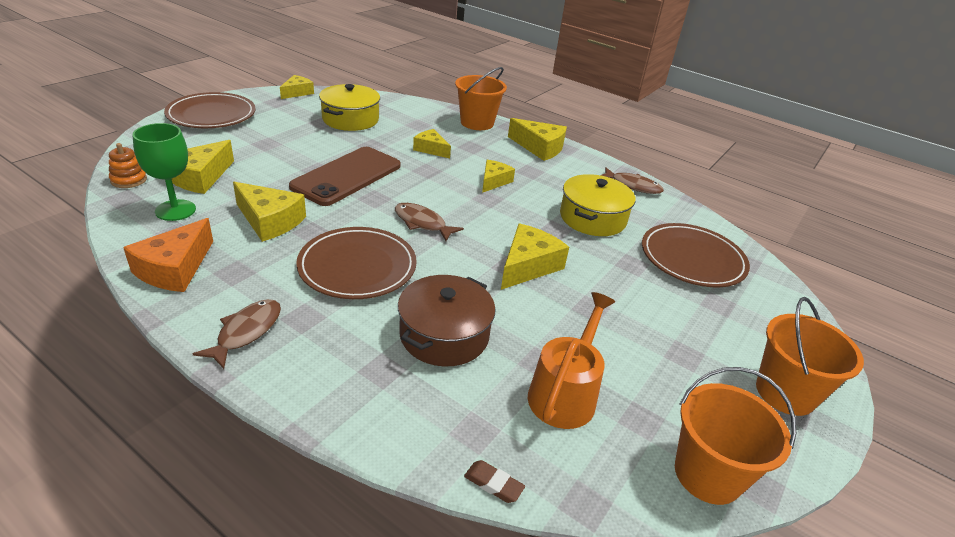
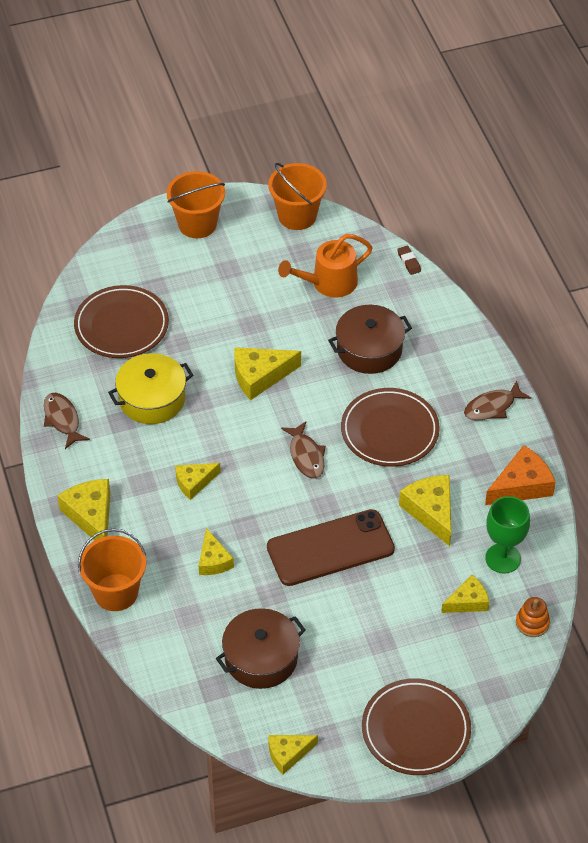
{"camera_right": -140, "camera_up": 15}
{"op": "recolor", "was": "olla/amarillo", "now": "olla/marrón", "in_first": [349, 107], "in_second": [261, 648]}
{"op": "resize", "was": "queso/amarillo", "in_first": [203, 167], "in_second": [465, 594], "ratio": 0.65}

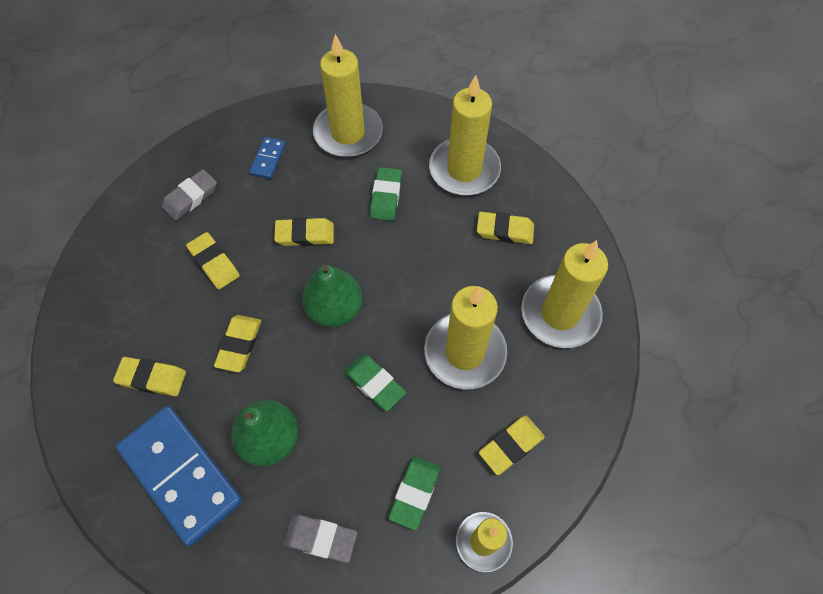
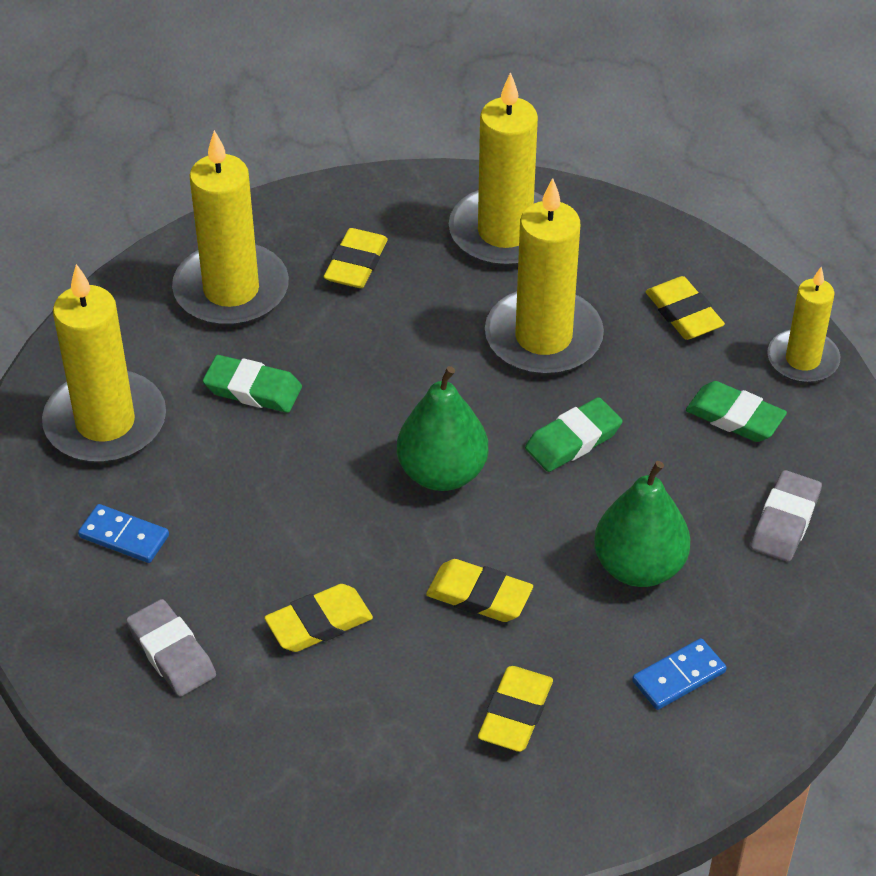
{"camera_right": -80, "camera_up": -15}
{"op": "delete", "was": "goma de borrar/amarillo", "in_first": [304, 232]}
{"op": "resize", "was": "ficha de dominó/azul", "in_first": [179, 476], "in_second": [679, 674], "ratio": 0.44}

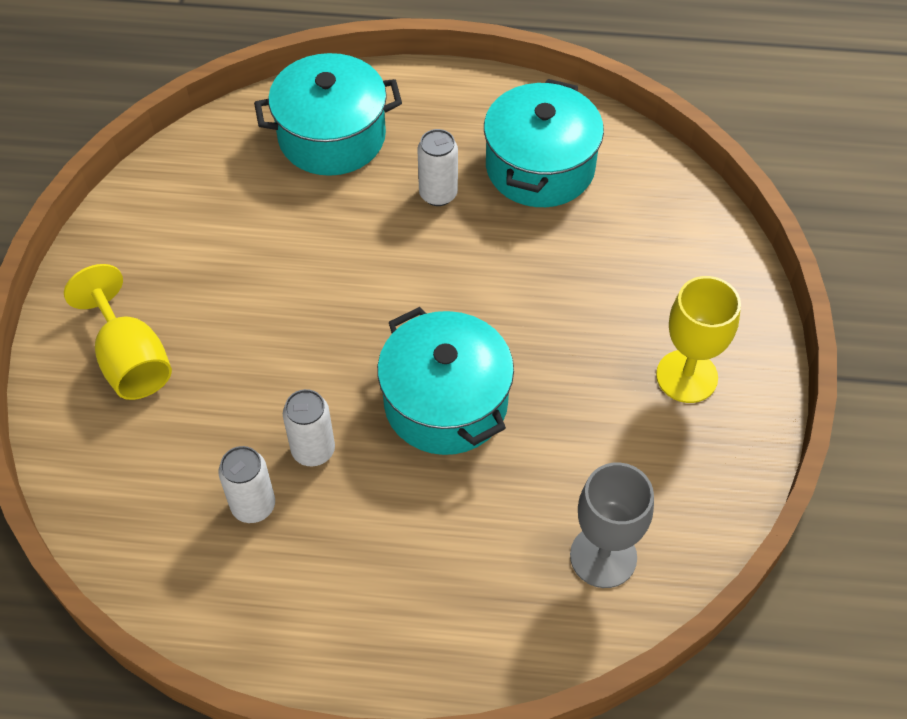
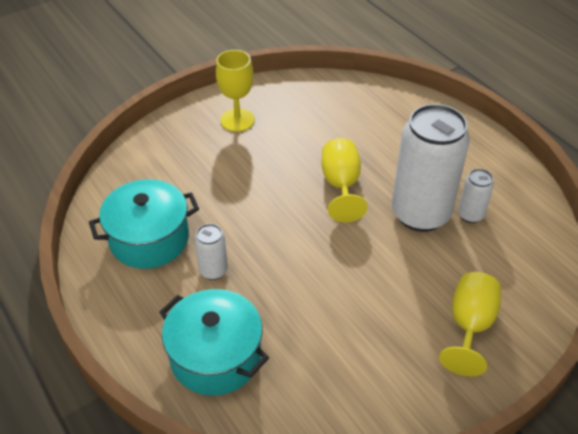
{"camera_right": -130, "camera_up": -10}
{"op": "delete", "was": "copa/gris", "in_first": [612, 525]}
{"op": "replace", "was": "olla/turquesa", "now": "copa/amarillo", "in_first": [445, 381], "in_second": [344, 180]}
{"op": "resize", "was": "lata/blanco", "in_first": [309, 428], "in_second": [431, 168], "ratio": 2.24}

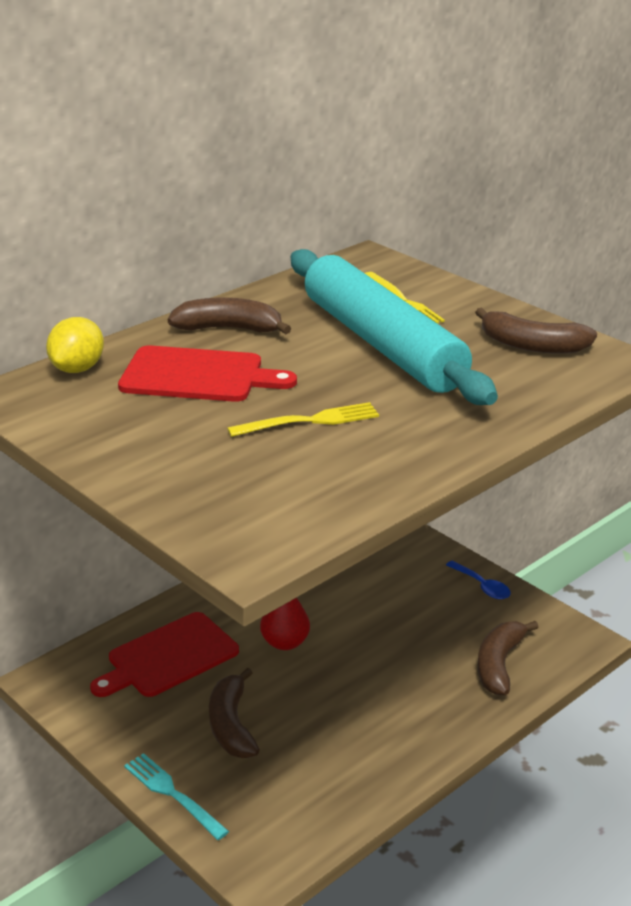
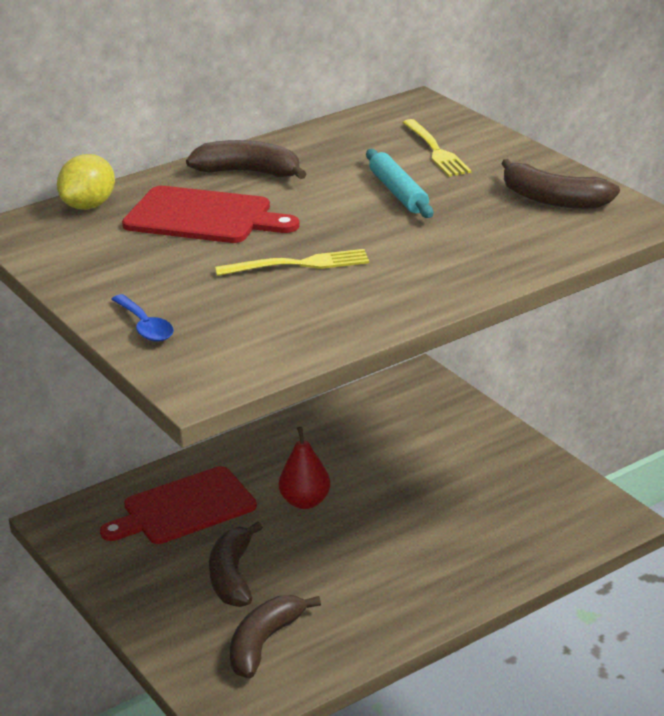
{"camera_right": 10, "camera_up": 0}
{"op": "delete", "was": "tenedor/turquesa", "in_first": [176, 796]}
{"op": "move", "was": "cuchara/azul", "in_first": [478, 579], "in_second": [142, 318]}
{"op": "move", "was": "plátano/marrón", "in_first": [508, 658], "in_second": [275, 636]}
{"op": "resize", "was": "rodillo/turquesa", "in_first": [394, 327], "in_second": [399, 183], "ratio": 0.43}

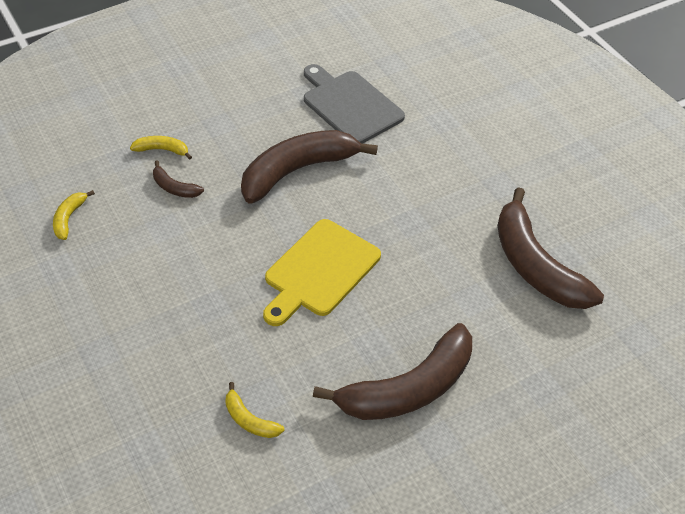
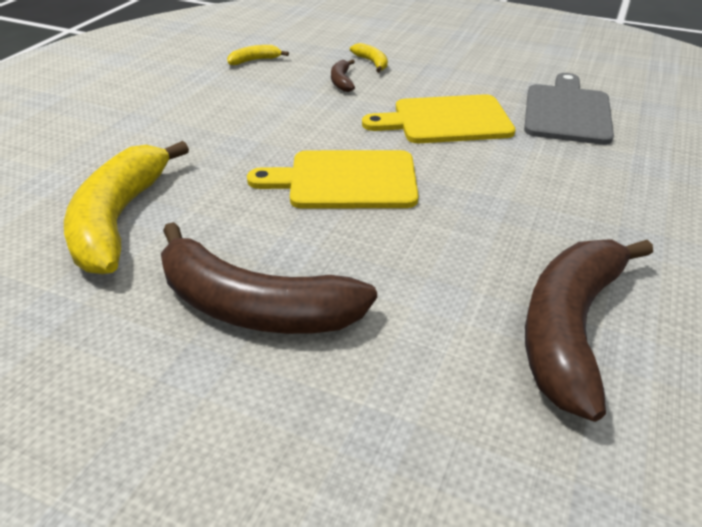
{"camera_right": 55, "camera_up": -10}
{"op": "replace", "was": "plátano/marrón", "now": "tabla de cortar/amarillo", "in_first": [309, 167], "in_second": [439, 118]}
{"op": "resize", "was": "plátano/amarillo", "in_first": [255, 410], "in_second": [126, 207], "ratio": 2.3}

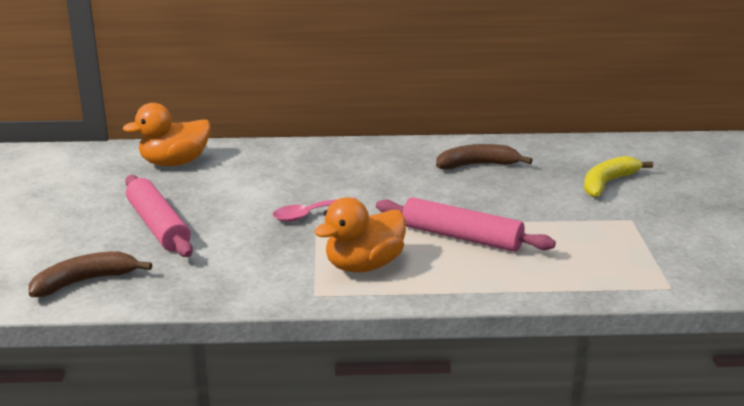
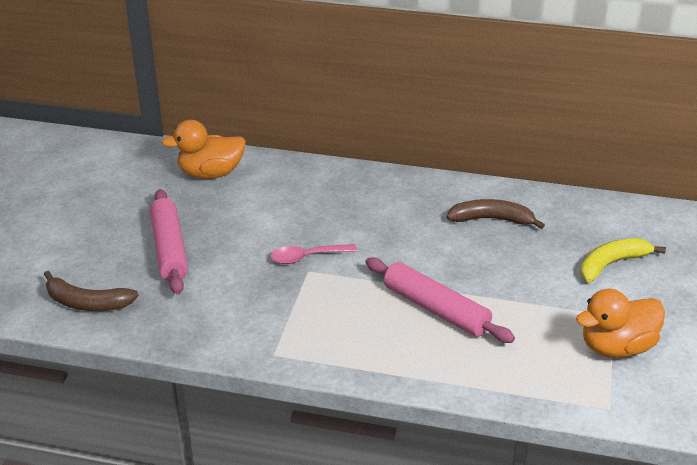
{"camera_right": 15, "camera_up": 10}
{"op": "move", "was": "pato/naranja", "in_first": [360, 235], "in_second": [620, 323]}
{"op": "rotate", "was": "plátano/marrón", "in_first": [90, 274], "in_second": [91, 291], "clockwise": -150}

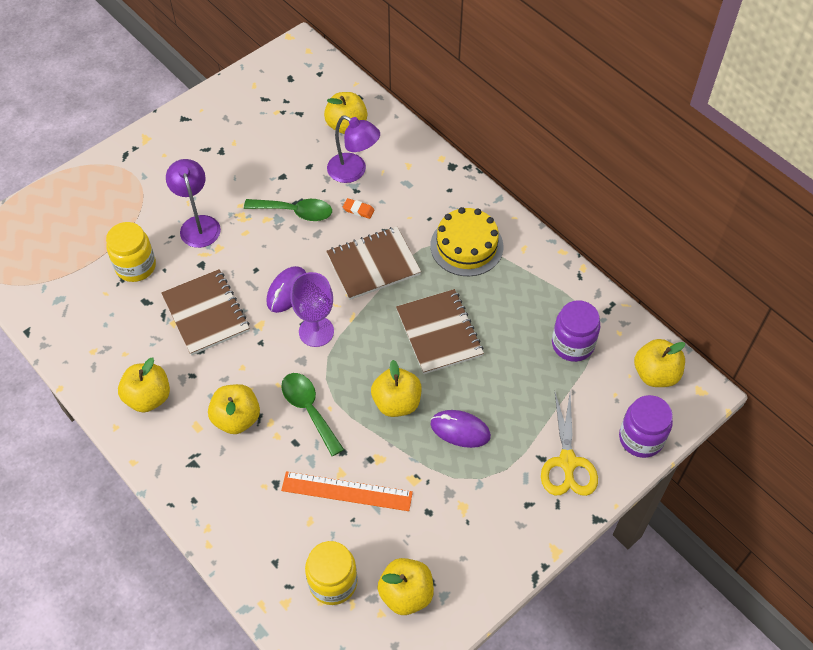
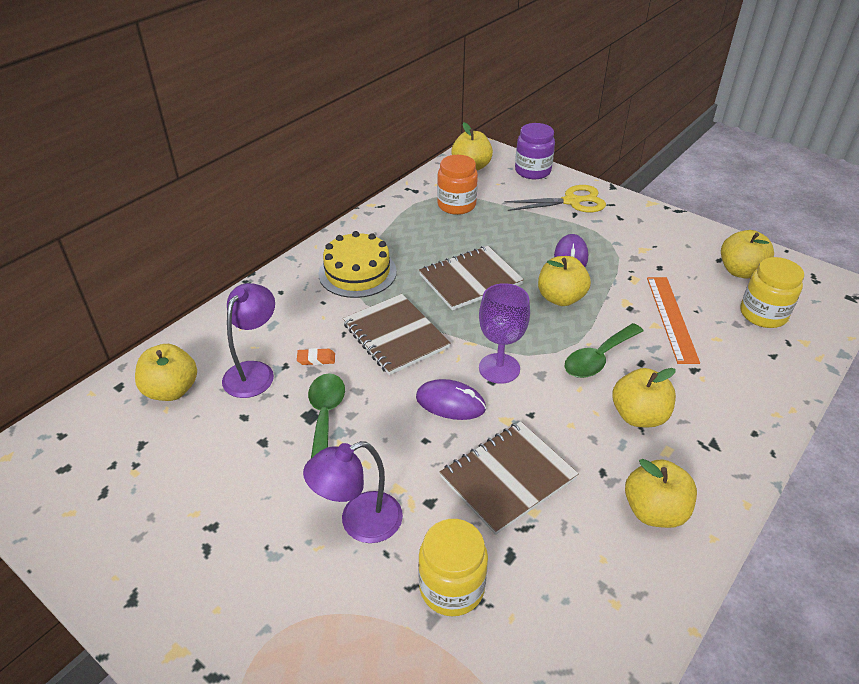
{"camera_right": -100, "camera_up": -15}
{"op": "recolor", "was": "tarro/morado", "now": "tarro/naranja", "in_first": [576, 331], "in_second": [457, 185]}
{"op": "rotate", "was": "goma de borrar/naranja", "in_first": [358, 208], "in_second": [316, 356], "clockwise": 75}

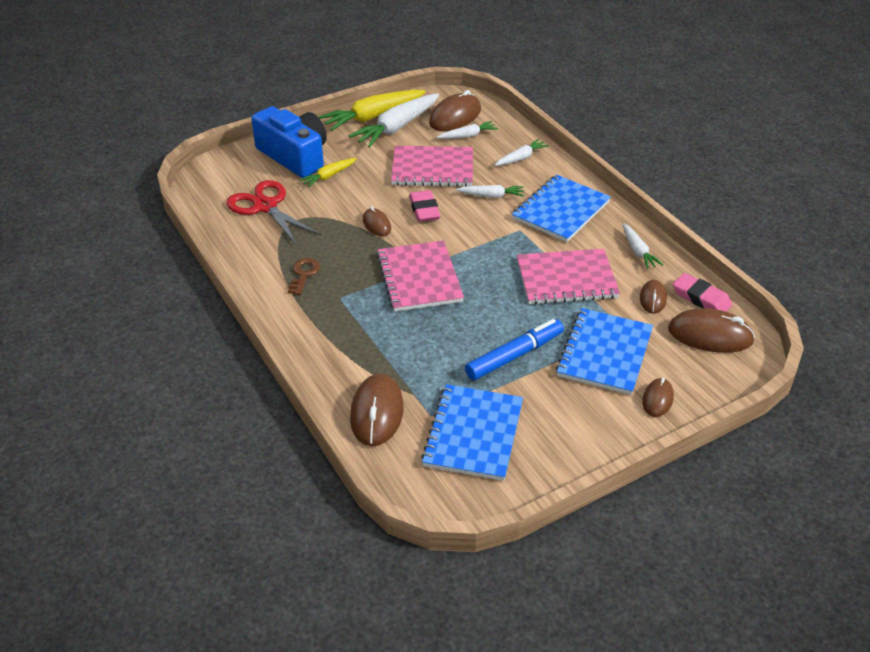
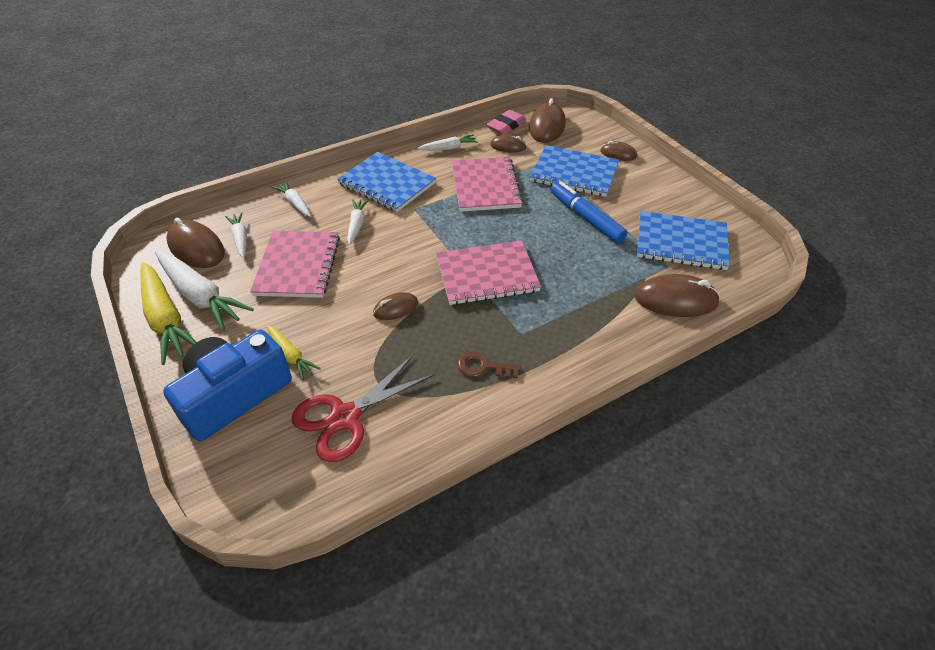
{"camera_right": -90, "camera_up": 5}
{"op": "delete", "was": "goma de borrar/rosa", "in_first": [425, 206]}

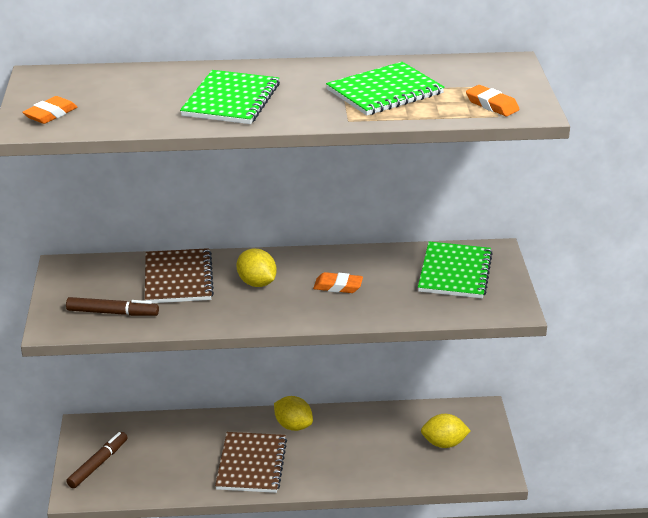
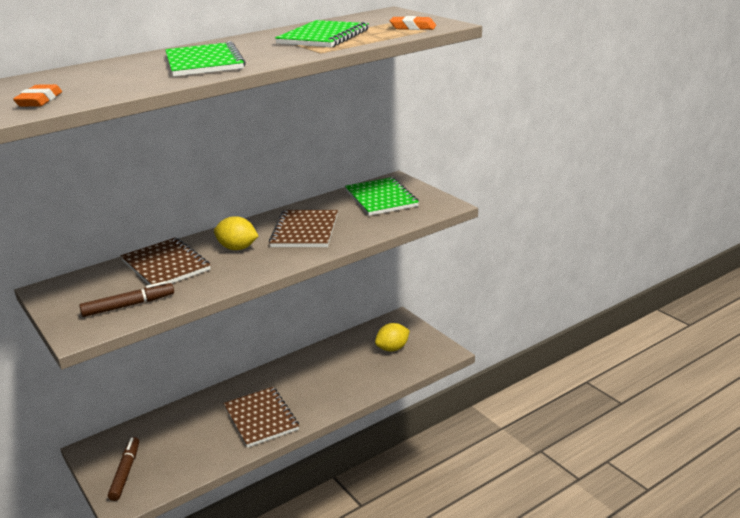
{"camera_right": -30, "camera_up": -5}
{"op": "delete", "was": "limón/amarillo", "in_first": [293, 413]}
{"op": "replace", "was": "goma de borrar/naranja", "now": "cuaderno/marrón", "in_first": [338, 282], "in_second": [303, 228]}

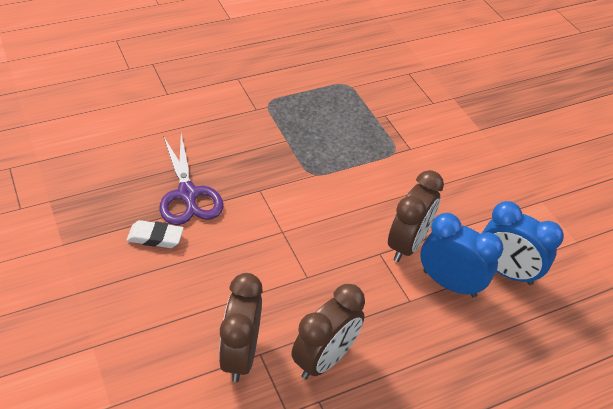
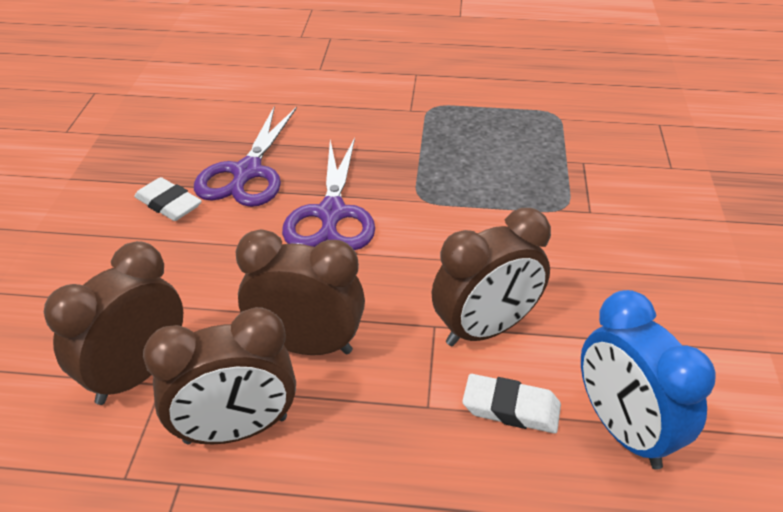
{"camera_right": 35, "camera_up": -5}
{"op": "insert", "now": "despertador/marrón", "in_second": [300, 292]}
{"op": "insert", "now": "tijeras/morado", "in_second": [328, 194]}
{"op": "replace", "was": "despertador/azul", "now": "goma de borrar/blanco", "in_first": [461, 255], "in_second": [511, 403]}

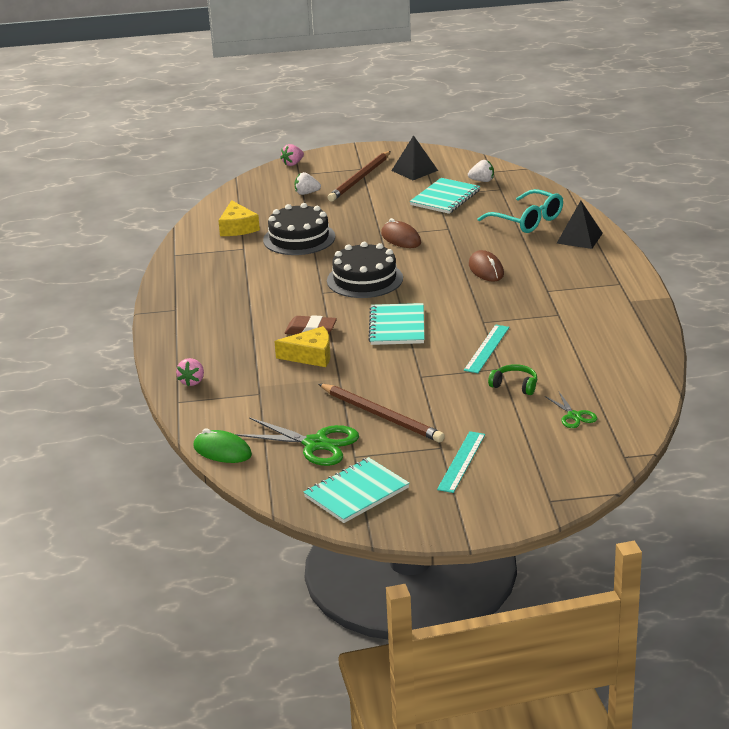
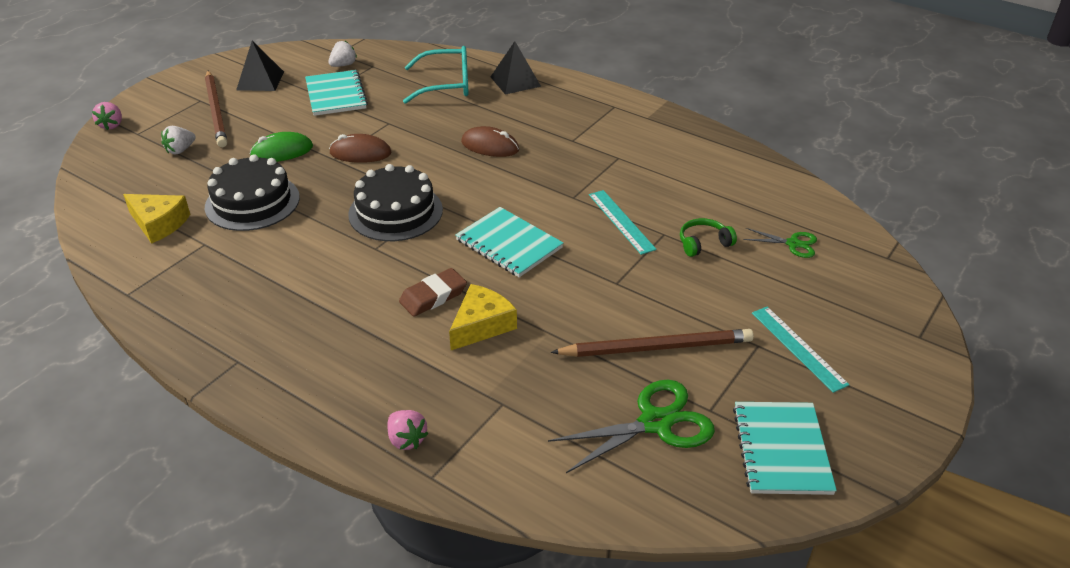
{"camera_right": -50, "camera_up": 10}
{"op": "move", "was": "ratón/verde", "in_first": [222, 446], "in_second": [281, 147]}

